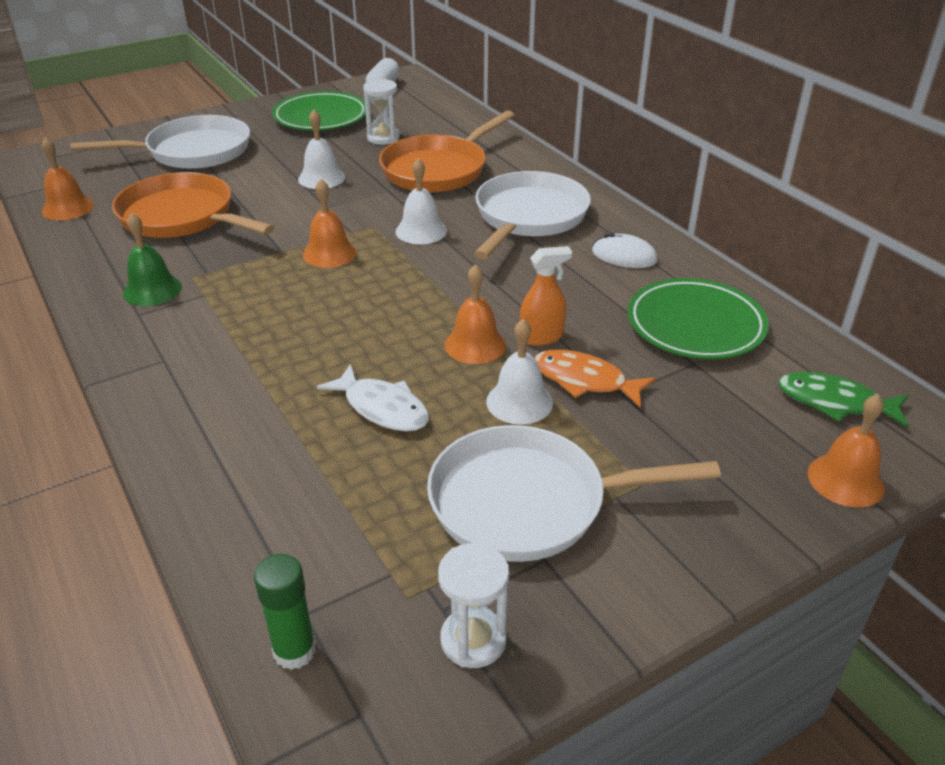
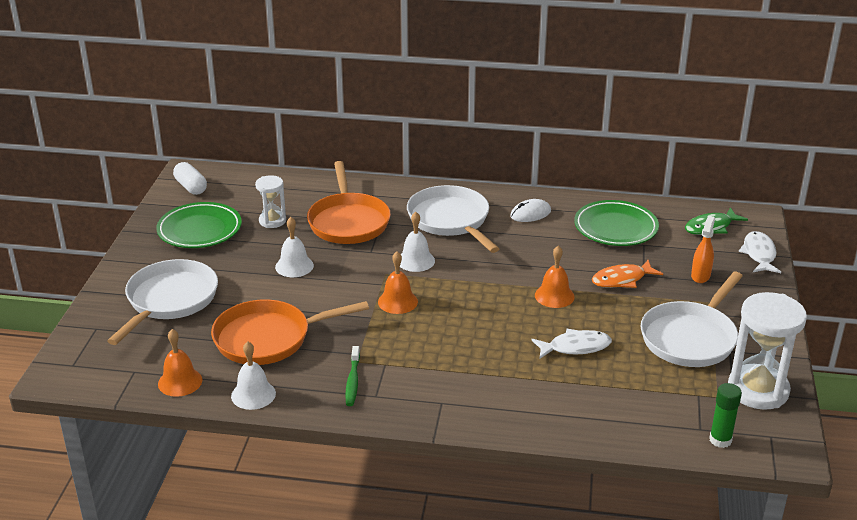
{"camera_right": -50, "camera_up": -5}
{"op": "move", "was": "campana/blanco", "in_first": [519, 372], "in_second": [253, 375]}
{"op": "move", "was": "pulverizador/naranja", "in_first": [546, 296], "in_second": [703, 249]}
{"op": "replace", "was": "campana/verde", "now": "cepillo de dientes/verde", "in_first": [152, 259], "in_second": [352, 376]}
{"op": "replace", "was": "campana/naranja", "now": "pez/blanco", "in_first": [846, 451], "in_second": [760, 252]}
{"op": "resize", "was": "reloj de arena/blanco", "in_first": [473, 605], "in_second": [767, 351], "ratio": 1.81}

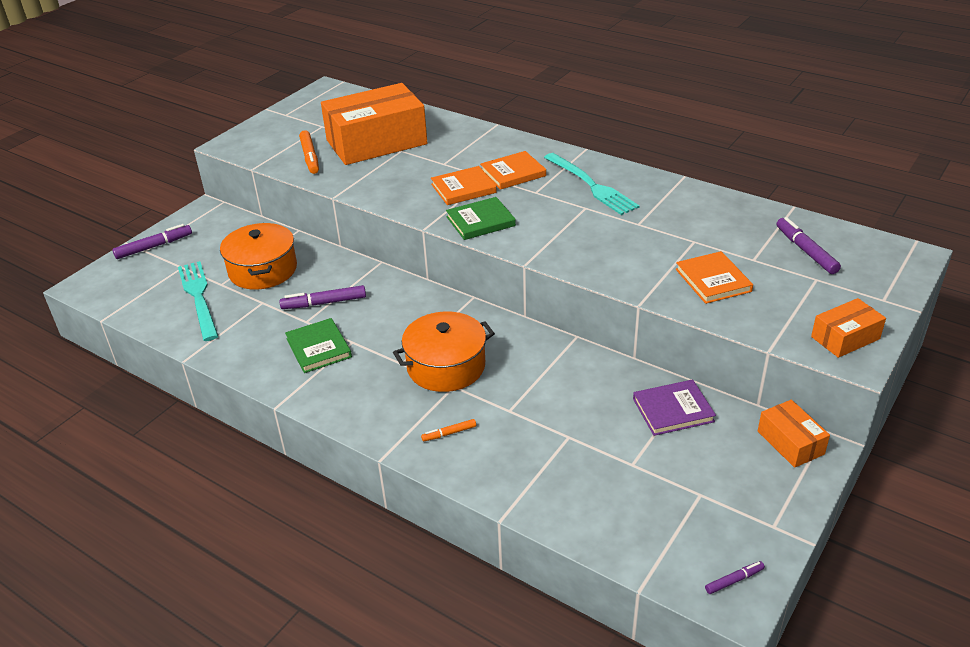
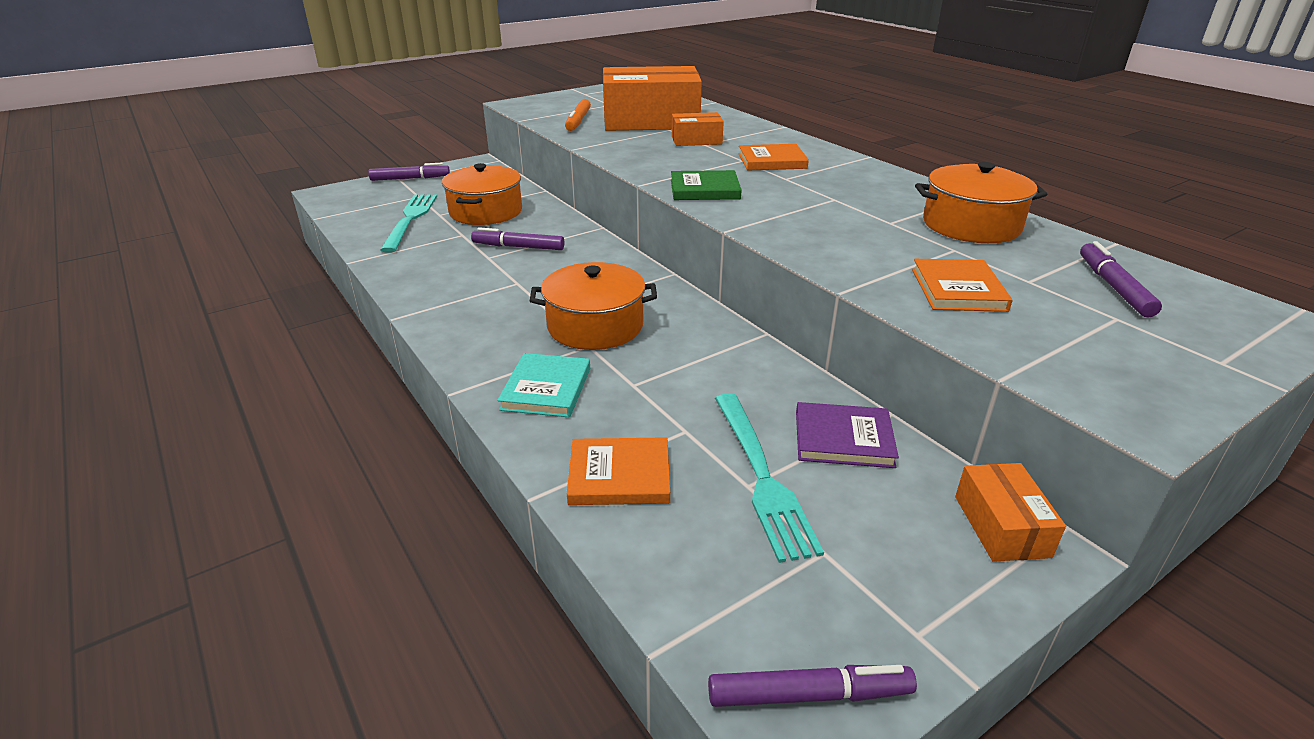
{"camera_right": 20, "camera_up": -5}
{"op": "delete", "was": "libro/verde", "in_first": [318, 345]}
{"op": "insert", "now": "olla/naranja", "in_second": [981, 202]}
{"op": "move", "was": "libro/naranja", "in_first": [464, 185], "in_second": [618, 471]}
{"op": "move", "was": "tenedor/turquesa", "in_first": [592, 184], "in_second": [769, 478]}
{"op": "move", "was": "caja/naranja", "in_first": [848, 328], "in_second": [698, 129]}
{"op": "replace", "was": "rotulador/naranja", "now": "libro/turquesa", "in_first": [448, 430], "in_second": [543, 385]}
{"op": "resize", "was": "rotulador/morado", "in_first": [735, 577], "in_second": [812, 686], "ratio": 1.78}

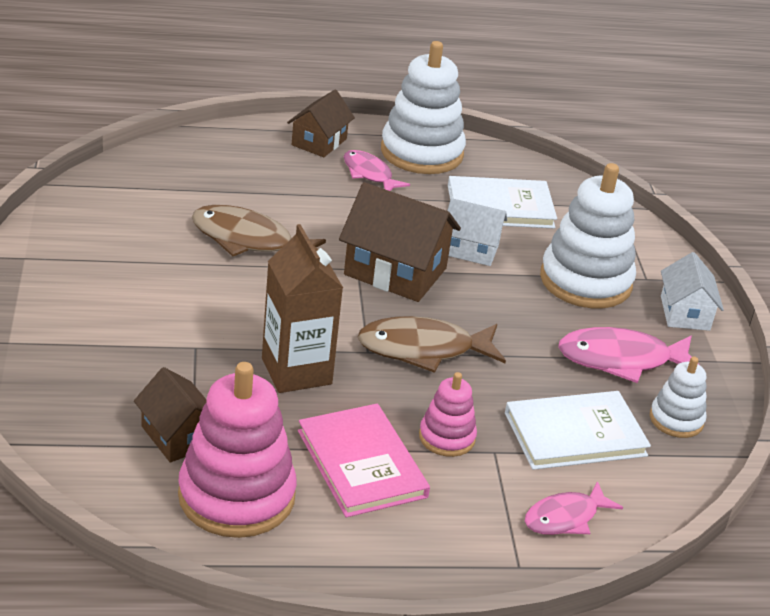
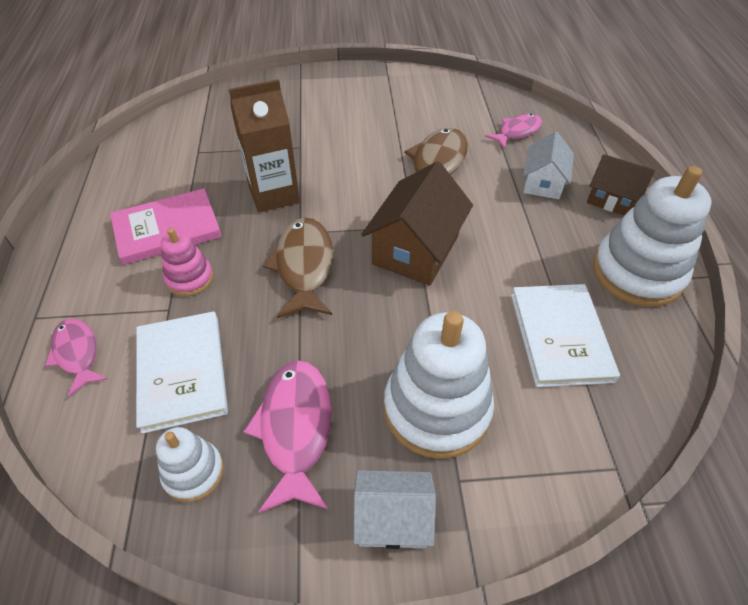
{"camera_right": 95, "camera_up": 15}
{"op": "delete", "was": "casa/marrón", "in_first": [170, 414]}
{"op": "delete", "was": "juguete apilable/rosa", "in_first": [237, 450]}
{"op": "move", "was": "pez/rosa", "in_first": [377, 170], "in_second": [513, 131]}
{"op": "move", "was": "casa/blanco", "in_first": [477, 232], "in_second": [548, 165]}

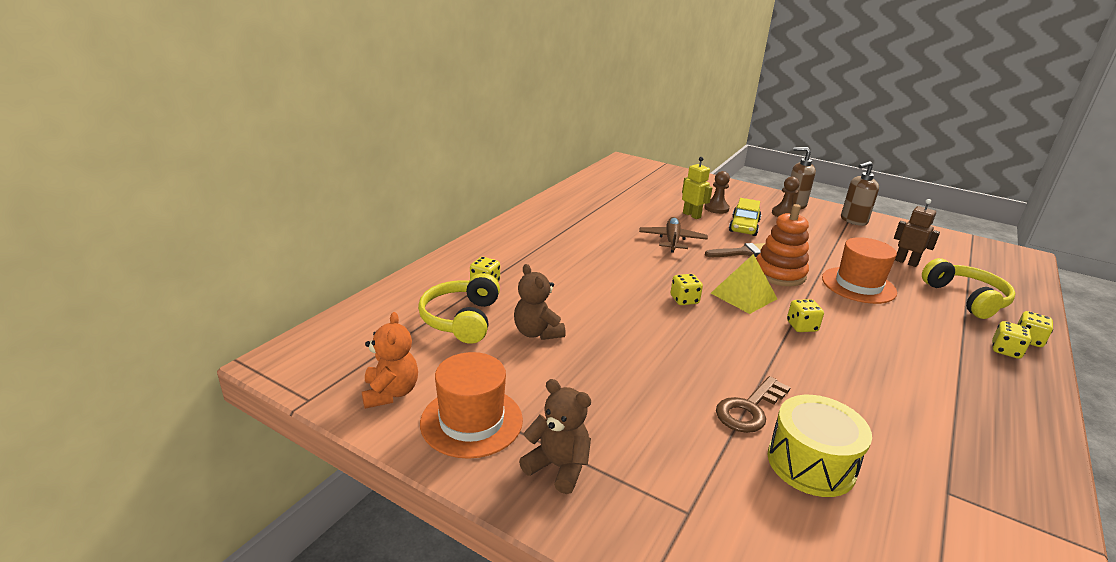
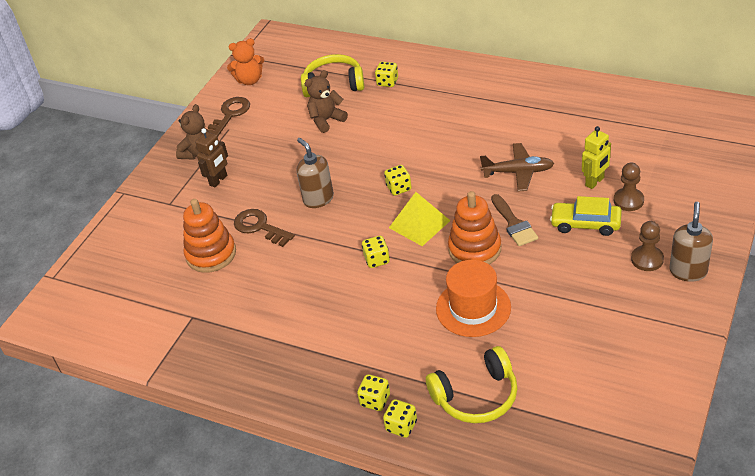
{"camera_right": 90, "camera_up": 15}
{"op": "move", "was": "dispensador de jabón/marrón", "in_first": [860, 193], "in_second": [315, 173]}
{"op": "move", "was": "robot/marrón", "in_first": [917, 233], "in_second": [211, 158]}
{"op": "replace", "was": "sombrero/naranja", "now": "llave/marrón", "in_first": [471, 405], "in_second": [228, 117]}
{"op": "replace", "was": "tambor/amarillo", "now": "juguete apilable/naranja", "in_first": [820, 446], "in_second": [209, 236]}

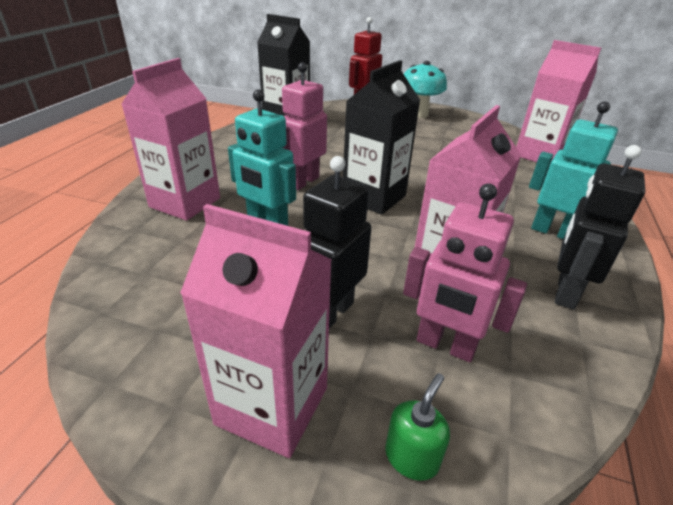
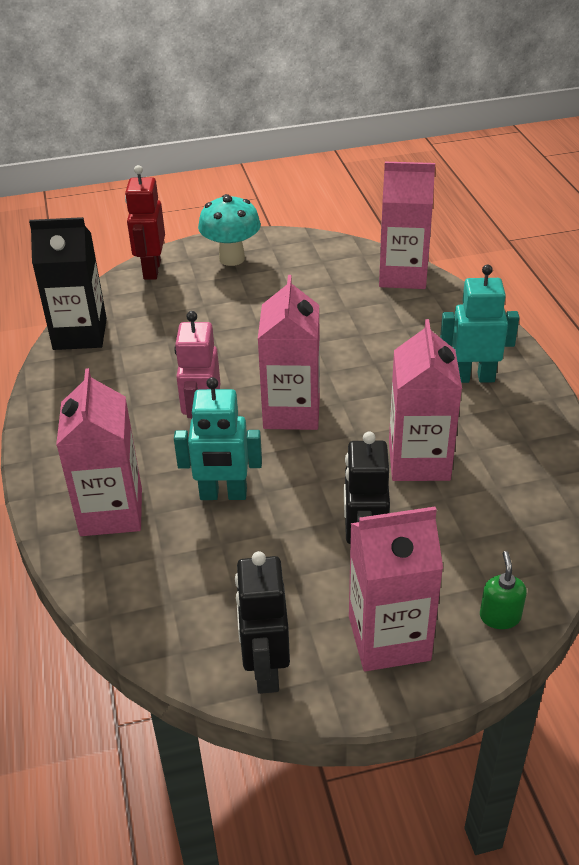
{"camera_right": -30, "camera_up": 5}
{"op": "delete", "was": "robot/rosa", "in_first": [465, 273]}
{"op": "move", "was": "robot/negro", "in_first": [600, 227], "in_second": [262, 622]}
{"op": "recolor", "was": "cartón de leche/negro", "now": "cartón de leche/rosa", "in_first": [381, 137], "in_second": [289, 352]}

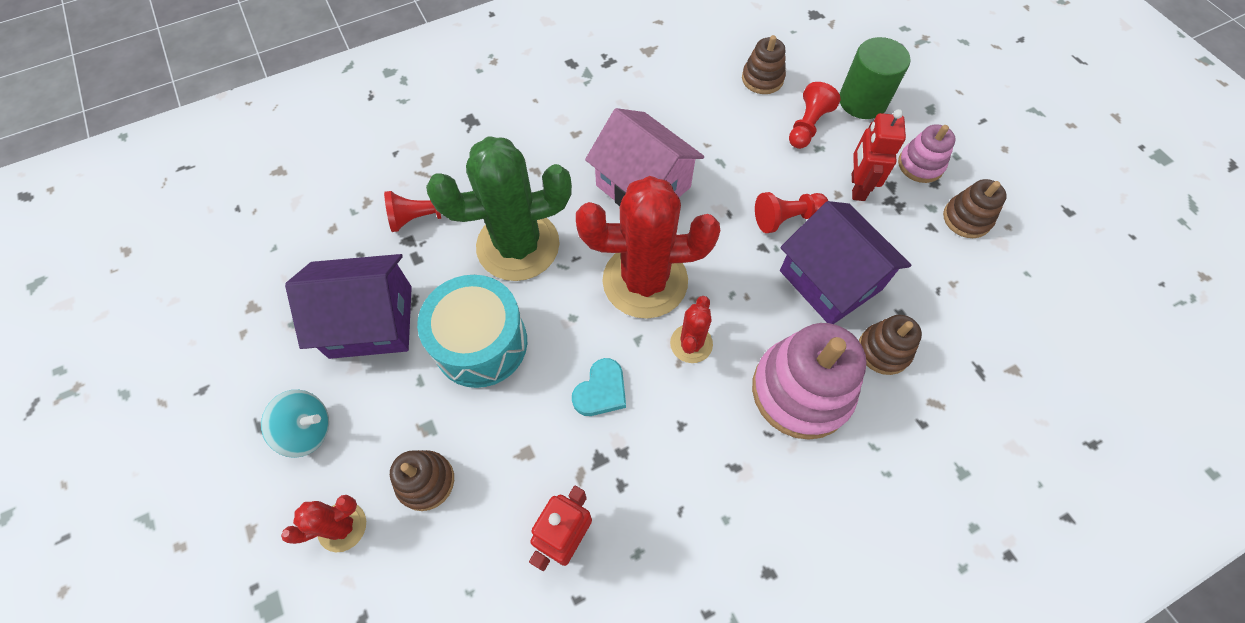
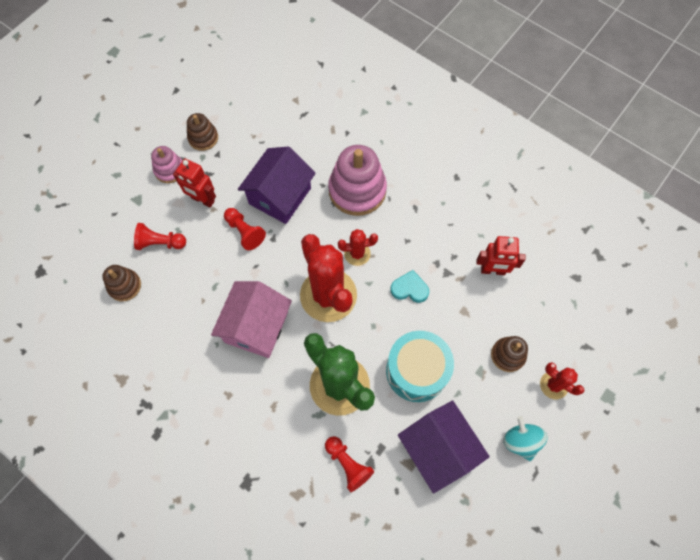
{"camera_right": -115, "camera_up": 5}
{"op": "delete", "was": "cilindro/verde", "in_first": [875, 78]}
{"op": "delete", "was": "juguete apilable/marrón", "in_first": [890, 345]}
{"op": "rotate", "was": "robot/rojo", "in_first": [879, 155], "in_second": [194, 183], "clockwise": 45}

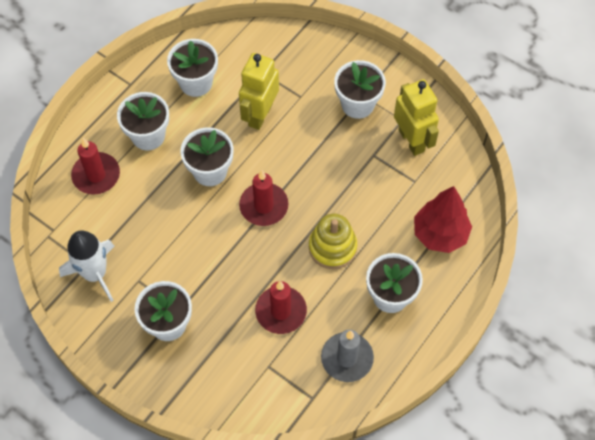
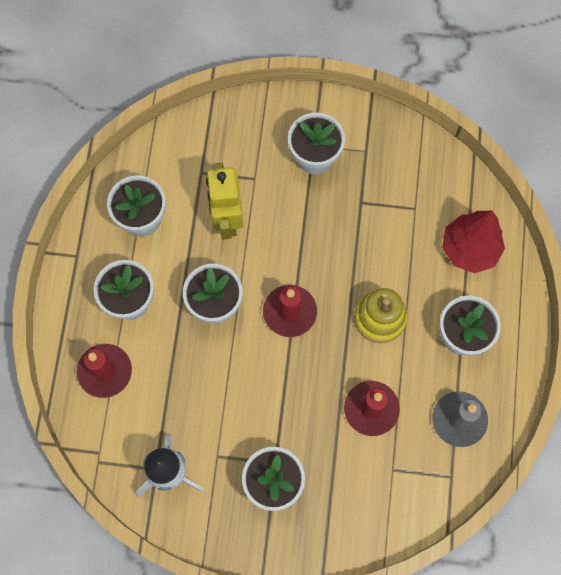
{"camera_right": -30, "camera_up": 10}
{"op": "delete", "was": "robot/amarillo", "in_first": [416, 117]}

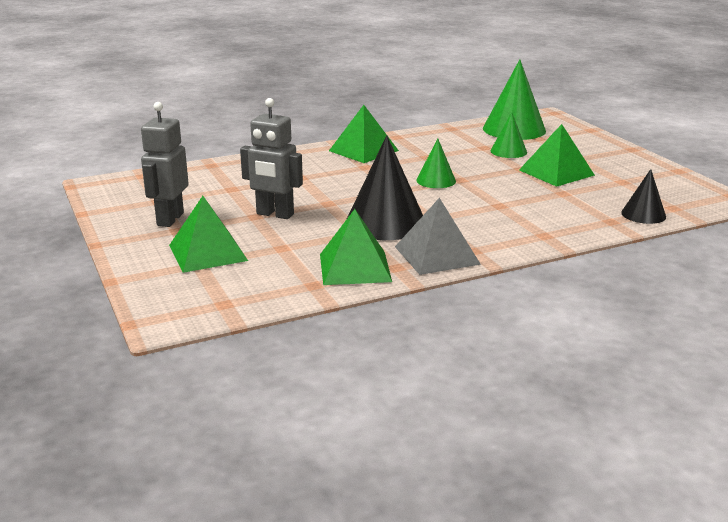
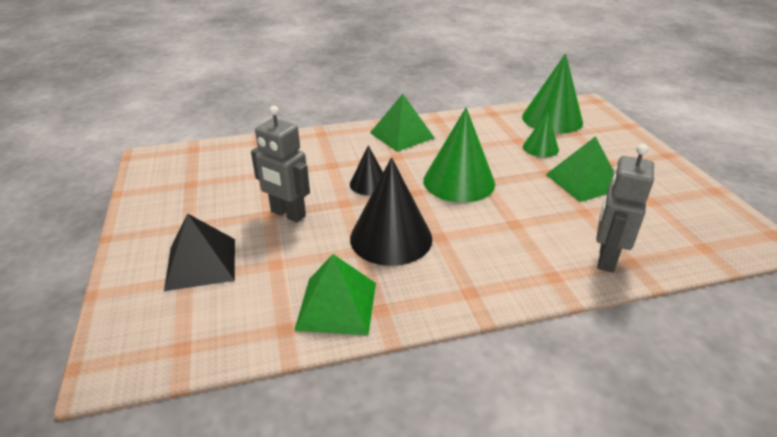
{"camera_right": 10, "camera_up": 10}
{"op": "delete", "was": "pirámide/gris", "in_first": [438, 236]}
{"op": "move", "was": "robot/gris", "in_first": [165, 164], "in_second": [625, 208]}
{"op": "move", "was": "cono/negro", "in_first": [643, 196], "in_second": [366, 170]}
{"op": "recolor", "was": "pirámide/verde", "now": "pirámide/negro", "in_first": [208, 234], "in_second": [199, 252]}
{"op": "resize", "was": "cono/verde", "in_first": [436, 163], "in_second": [459, 155], "ratio": 1.84}

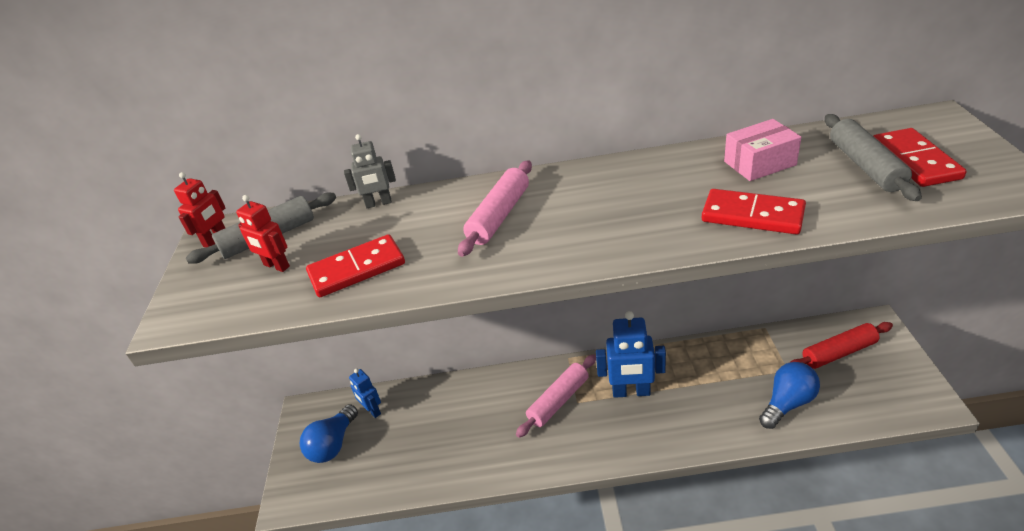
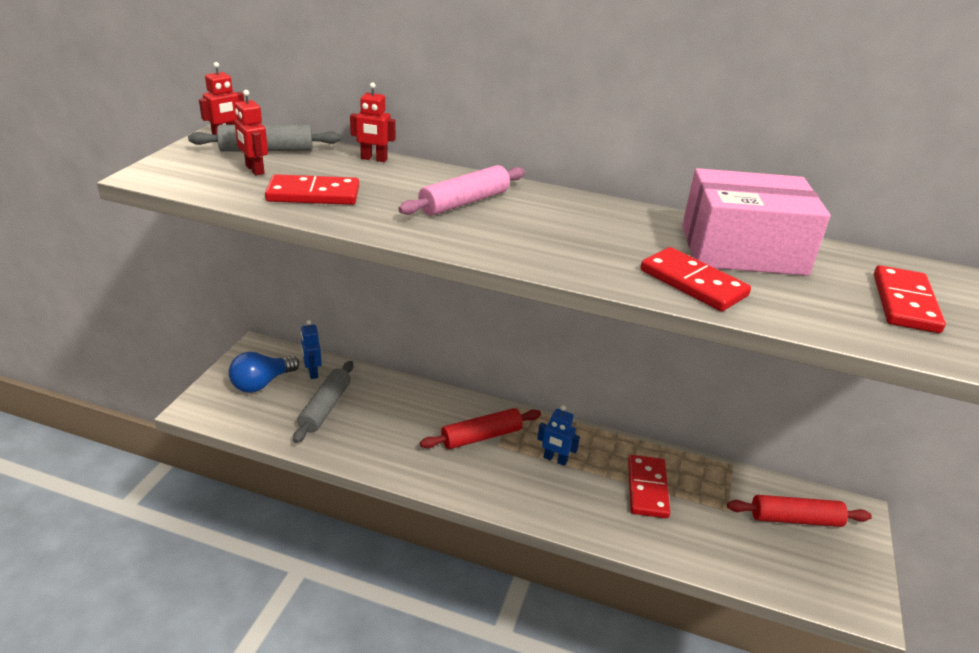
{"camera_right": 15, "camera_up": -5}
{"op": "delete", "was": "bombilla/azul", "in_first": [789, 395]}
{"op": "insert", "now": "ficha de dominó/rojo", "in_second": [649, 486]}
{"op": "move", "was": "rodillo/gris", "in_first": [873, 157], "in_second": [323, 402]}
{"op": "recolor", "was": "robot/gris", "now": "robot/rojo", "in_first": [370, 171], "in_second": [373, 122]}
{"op": "recolor", "was": "rodillo/rosa", "now": "rodillo/rojo", "in_first": [556, 396], "in_second": [480, 428]}
{"op": "resize", "was": "robot/azul", "in_first": [631, 354], "in_second": [558, 435], "ratio": 0.58}
{"op": "resize", "was": "caja/rosa", "in_first": [762, 150], "in_second": [756, 222], "ratio": 1.85}

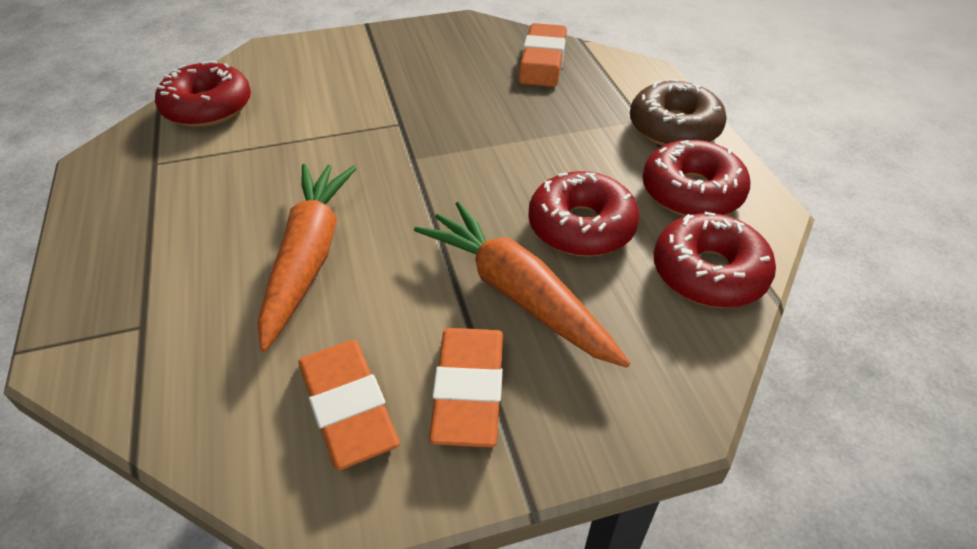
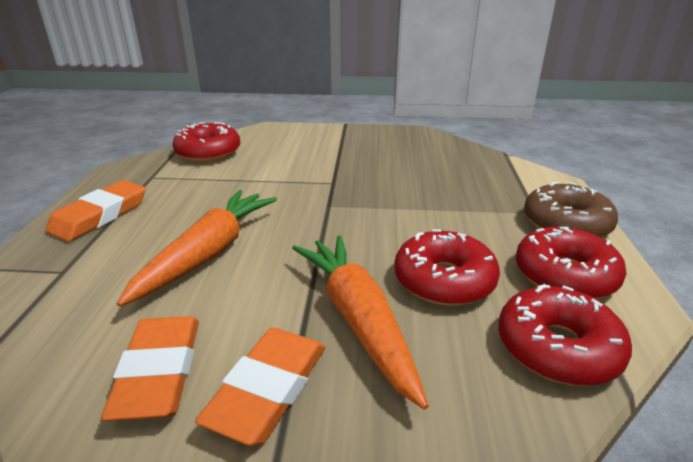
{"camera_right": 20, "camera_up": -15}
{"op": "move", "was": "goma de borrar/naranja", "in_first": [543, 55], "in_second": [95, 211]}

